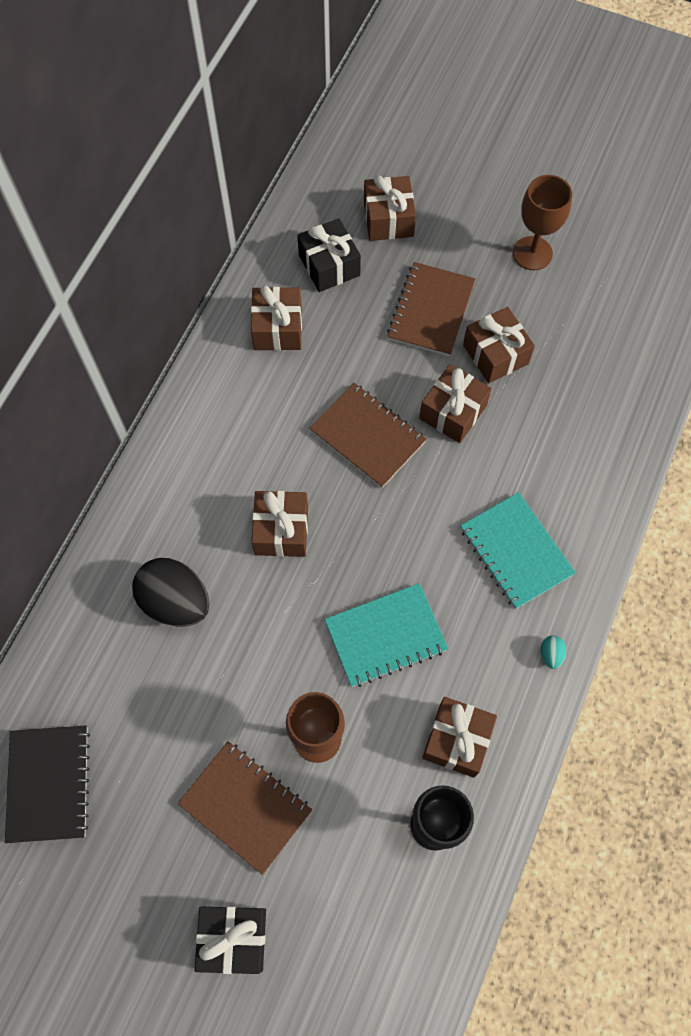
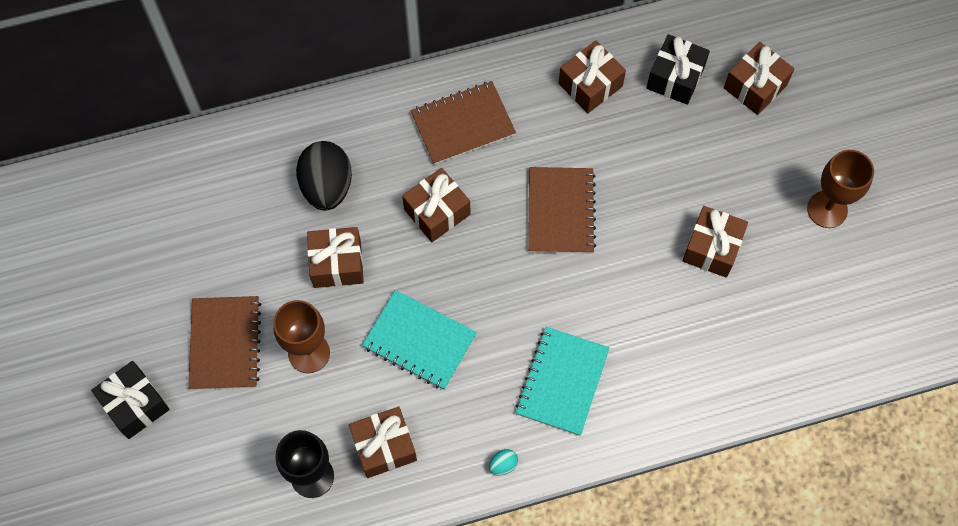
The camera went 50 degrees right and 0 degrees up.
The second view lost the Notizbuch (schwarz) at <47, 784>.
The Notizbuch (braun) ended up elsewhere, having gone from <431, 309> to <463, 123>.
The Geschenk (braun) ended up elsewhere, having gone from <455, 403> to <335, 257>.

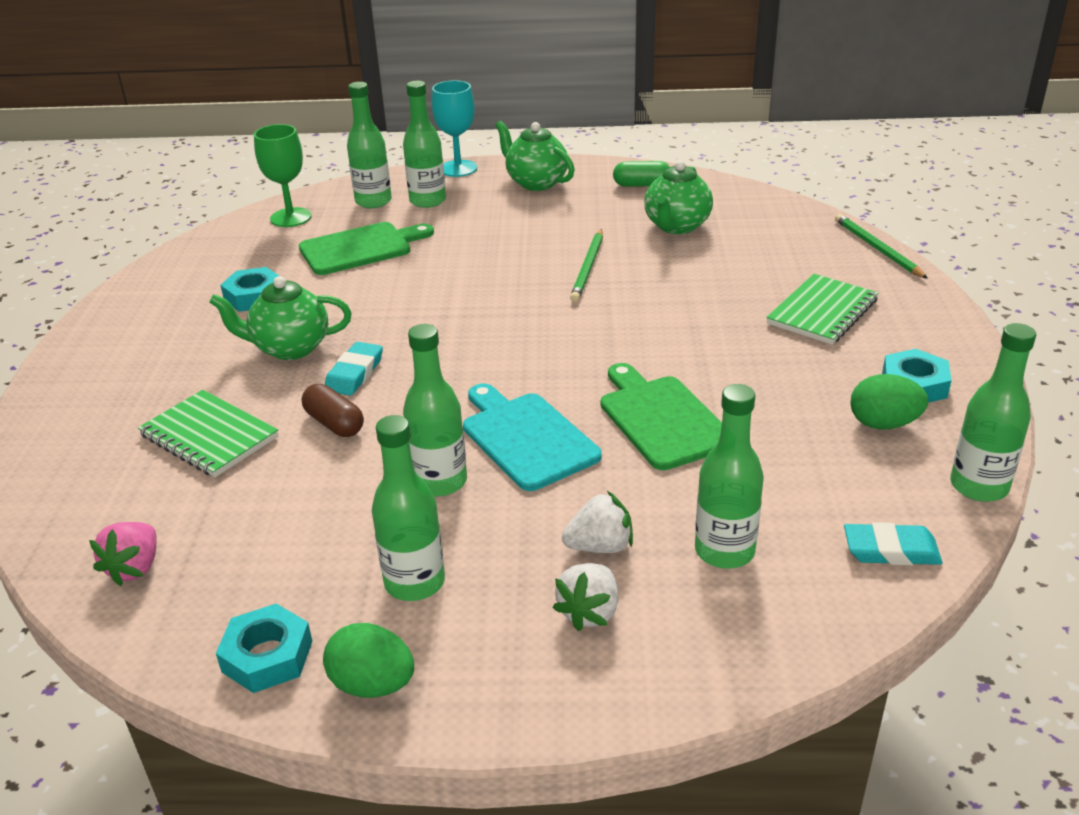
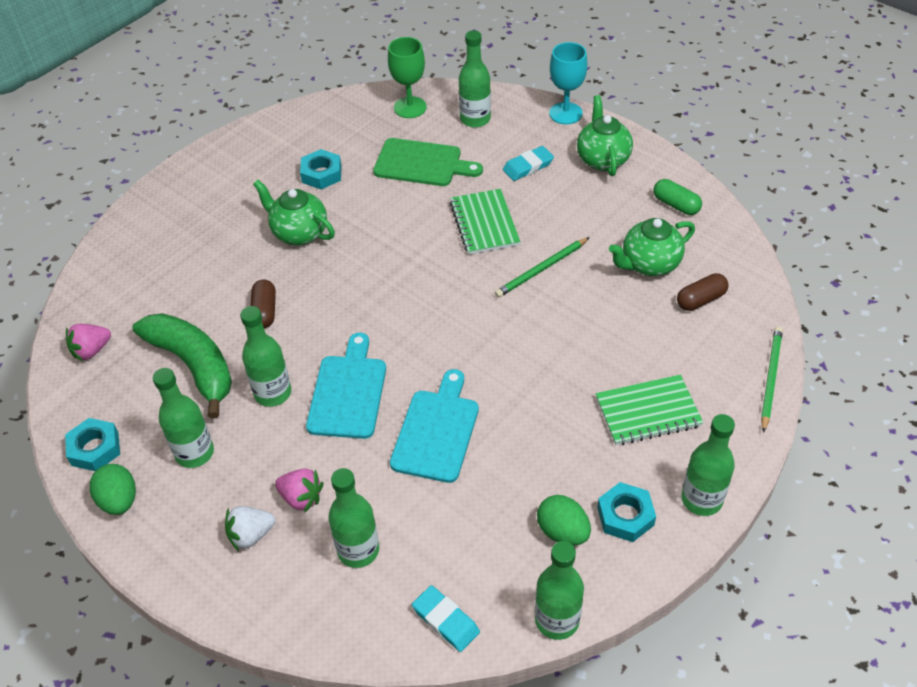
The camera went 40 degrees right and 15 degrees up.
The Notizbuch (grün) ended up elsewhere, having gone from <208, 434> to <485, 222>.
The Radiergummi (türkis) ended up elsewhere, having gone from <354, 368> to <528, 163>.
The Flasche (grün) ended up elsewhere, having gone from <424, 144> to <708, 465>.
What was the Erdbeere (weiß) at <597, 522> turned into the Erdbeere (rosa) at <299, 491>.
What was the Schneidebrett (grün) at <661, 416> turned into the Schneidebrett (türkis) at <434, 426>.
The second view gained the Banane (grün) at <182, 366>.
The second view gained the Kapsel (braun) at <703, 292>.

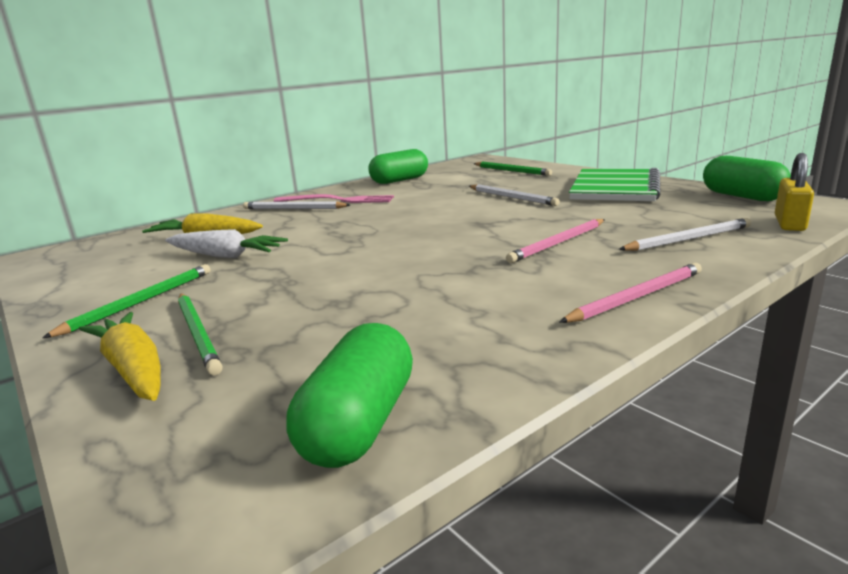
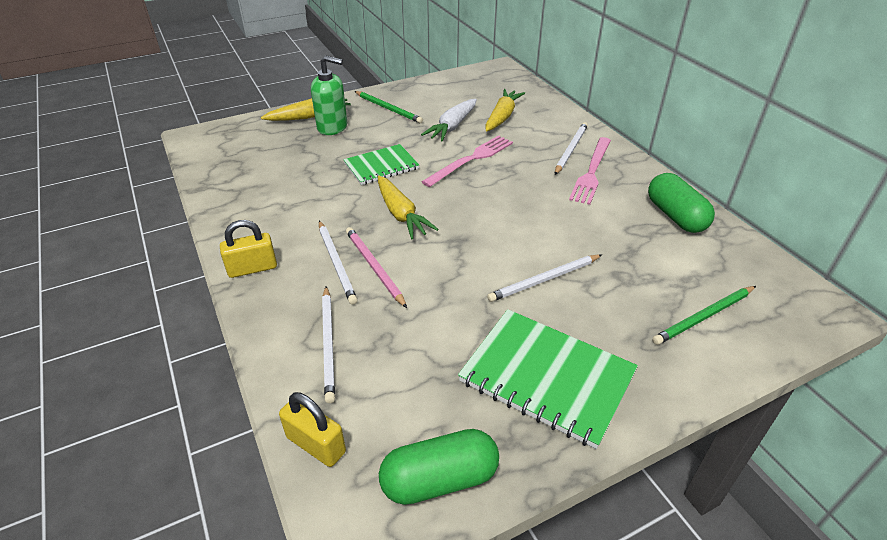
The camera went 100 degrees right and 20 degrees up.
Where the Bleistift (grün) stood at <200, 334>, the Seifenspender (grün) came to stand at <329, 95>.
The second view lost the Kapsel (grün) at <349, 395>.
Where the Bleistift (rosa) stood at <631, 293>, the Vorhängeschloss (gelb) came to stand at <248, 249>.
The second view gained the Bleistift (weiß) at <338, 263>.
The second view gained the Notizbuch (grün) at <381, 164>.
The second view gained the Karotte (gelb) at <408, 207>.
The second view gained the Gabel (rosa) at <467, 161>.

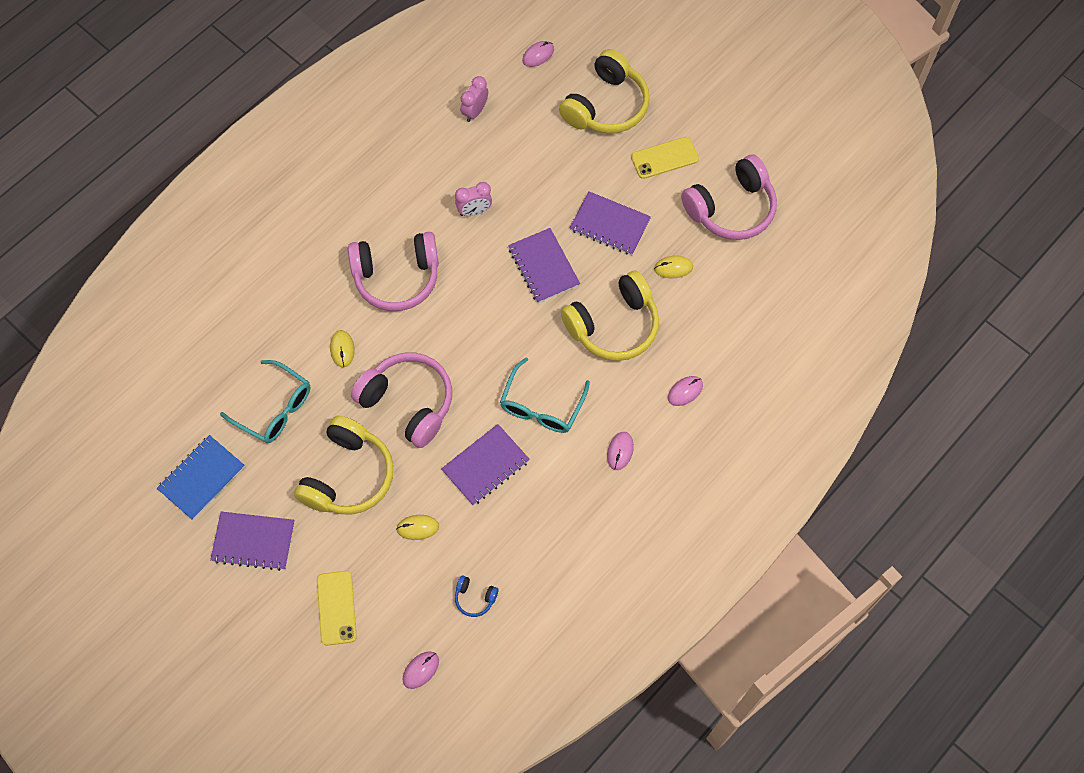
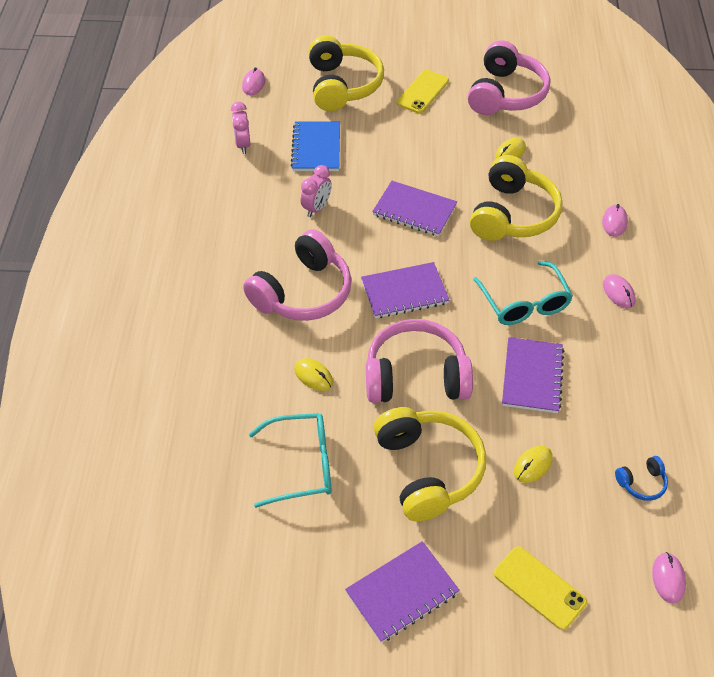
The camera went 40 degrees left and 15 degrees down.
The Notizbuch (blau) ended up elsewhere, having gone from <201, 477> to <315, 146>.
The Notizbuch (lila) ended up elsewhere, having gone from <610, 223> to <405, 290>.

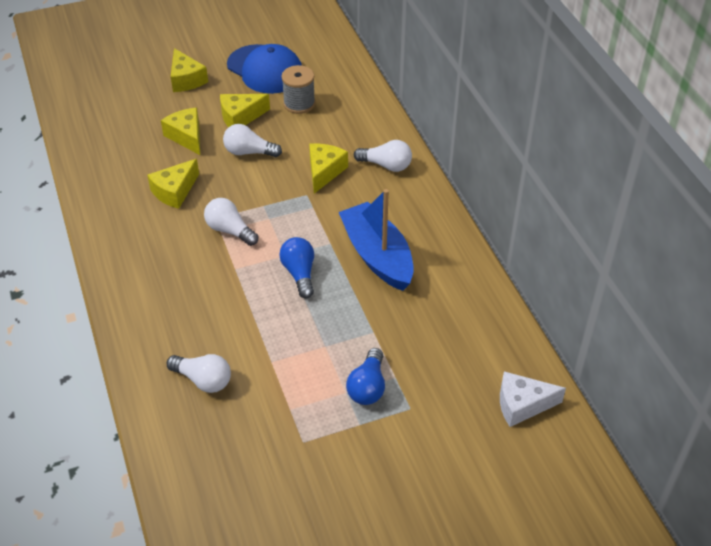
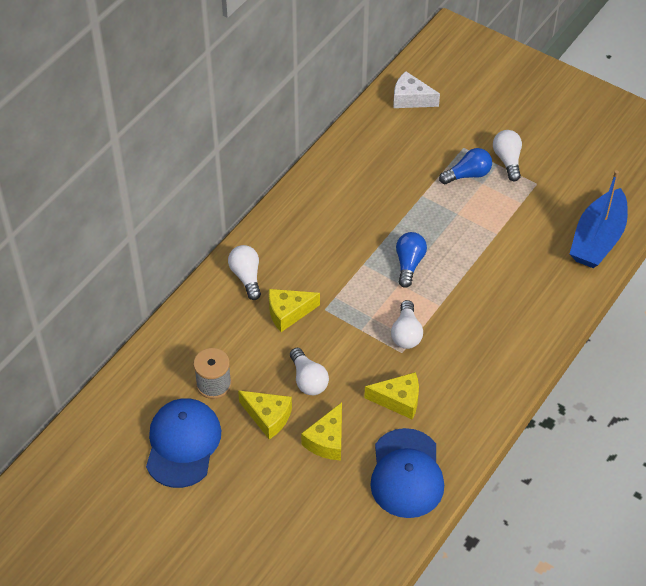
The camera went 125 degrees left and 5 degrees up.
The Glühbirne (weiß) ended up elsewhere, having gone from <199, 373> to <507, 155>.
The second view lost the Käse (gelb) at <189, 70>.
The Glühbirne (blau) at <296, 268> ended up facing another way, 150 degrees clockwise from before.
The Boot (blau) ended up elsewhere, having gone from <376, 240> to <599, 219>.
The Käse (weiß) at <533, 399> ended up facing another way, 150 degrees clockwise from before.
The second view gained the Kappe (blau) at <407, 473>.

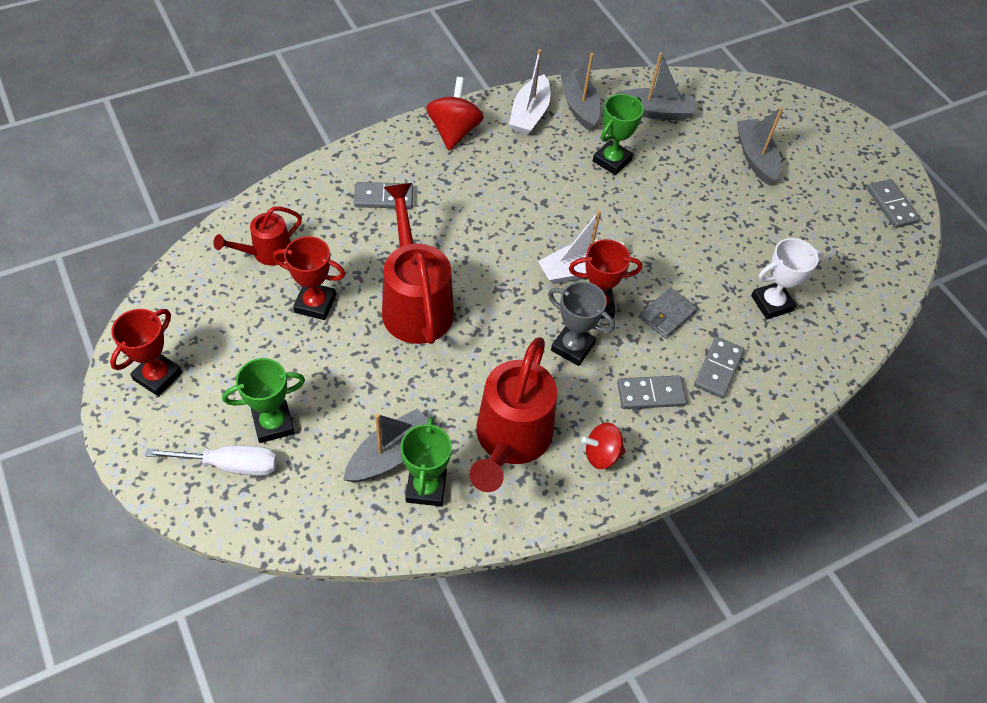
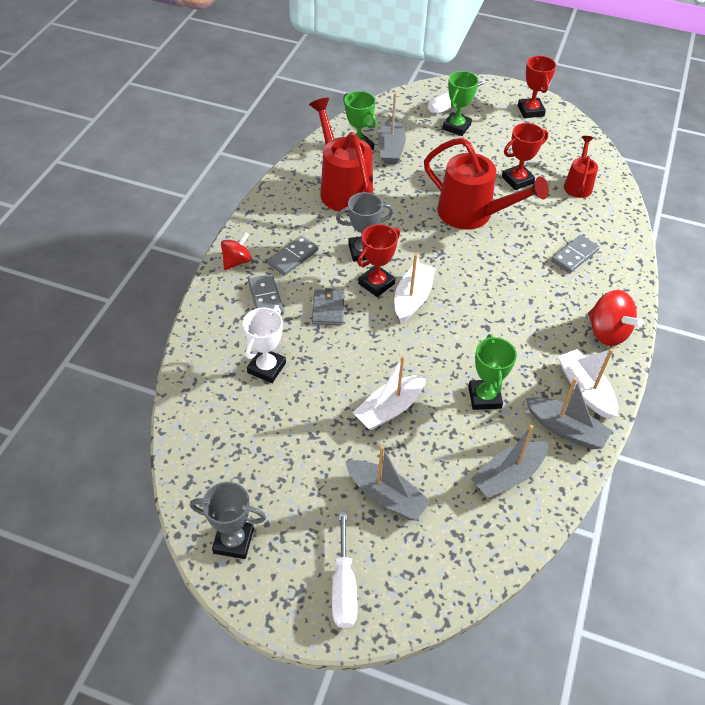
The camera went 140 degrees right and 5 degrees down.
The Kreisel (rot) ended up elsewhere, having gone from <603, 445> to <236, 251>.
Where the Dominostein (grau) stood at <893, 203>, the Pokal (grau) came to stand at <228, 520>.
The second view gained the Schraubenzieher (weiß) at <345, 569>.
The second view gained the Boot (weiß) at <389, 393>.

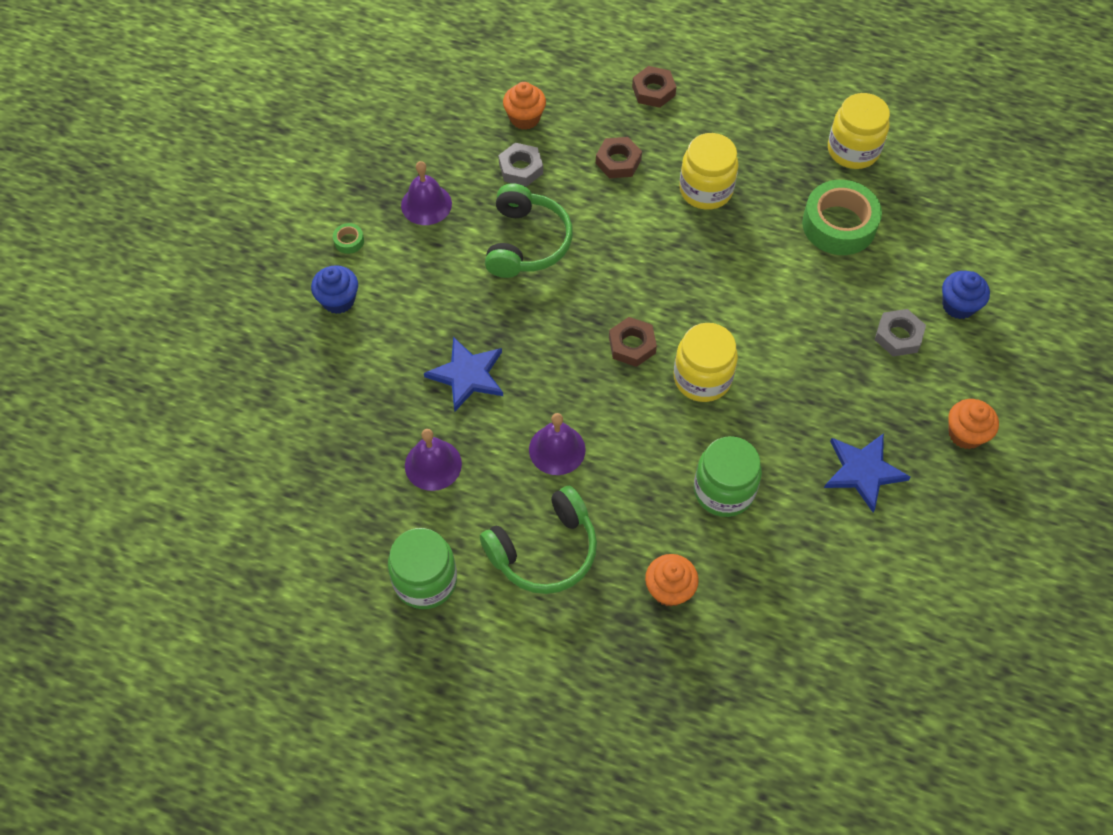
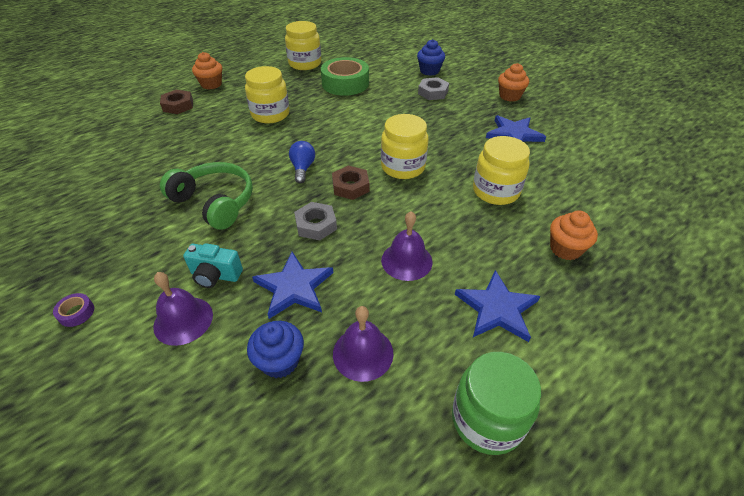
The camera went 60 degrees left and 15 degrees down.
The Muffin (blau) ended up elsewhere, having gone from <334, 289> to <275, 349>.
What was the Klebeband (grün) at <348, 238> turned into the Klebeband (lila) at <73, 310>.
The Glocke (lila) ended up elsewhere, having gone from <426, 193> to <183, 309>.
Where the Kopfhörer (grün) stood at <538, 539>, the Stern (blau) came to stand at <497, 306>.
The Sechskantmutter (grau) ended up elsewhere, having gone from <520, 165> to <315, 221>.
The Muffin (orange) ended up elsewhere, having gone from <524, 106> to <207, 70>.
The second view lost the Sechskantmutter (braun) at <619, 157>.
What was the Einmachglas (grün) at <728, 476> turned into the Einmachglas (gelb) at <501, 170>.
The second view gained the Kamera (türkis) at <213, 265>.
The second view gained the Glühbirne (blau) at <302, 162>.

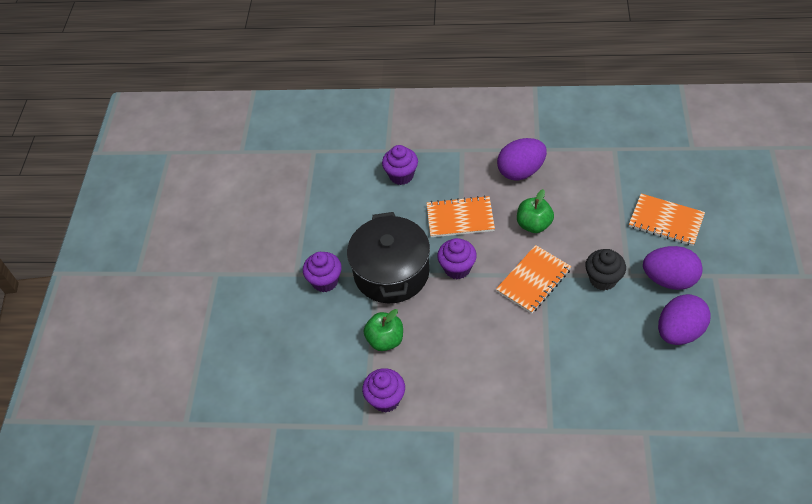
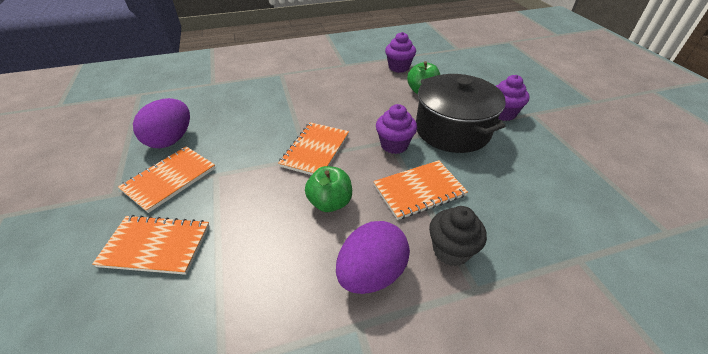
The camera went 155 degrees right and 10 degrees down.
The second view lost the Muffin (lila) at <400, 165>.
The Muffin (schwarz) ended up elsewhere, having gone from <605, 270> to <458, 236>.
Where the Ei (lila) stood at <673, 268>, the Notizbuch (orange) came to stand at <166, 179>.

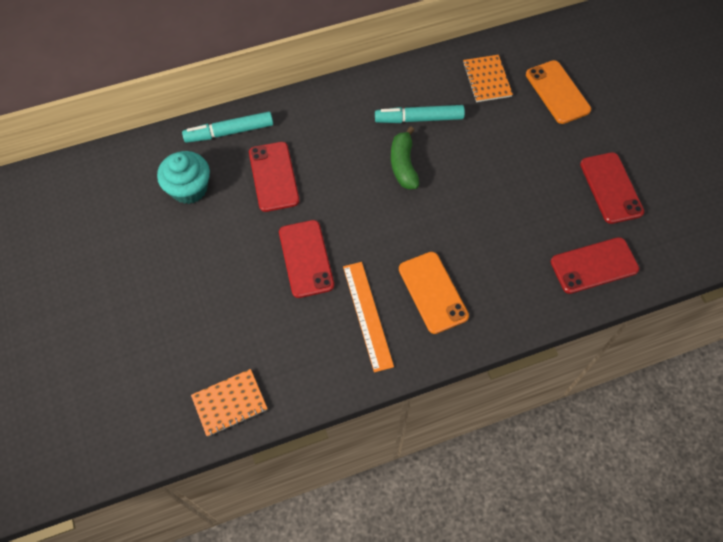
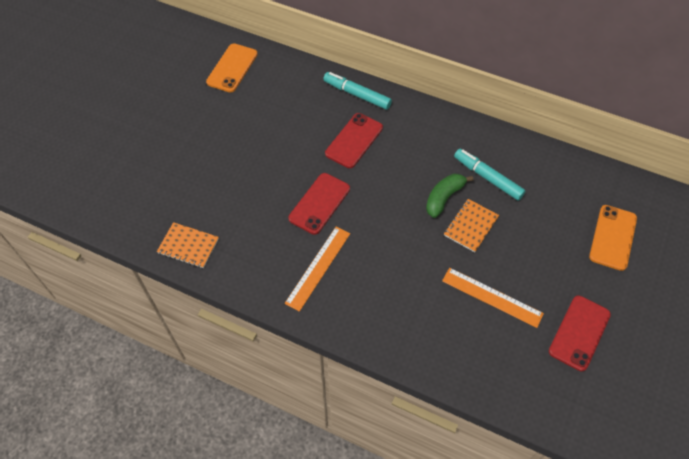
The camera went 45 degrees right and 5 degrees down.
The second view lost the Muffin (türkis) at <183, 177>.
The Handy (orange) ended up elsewhere, having gone from <434, 293> to <232, 68>.
The Notizbuch (orange) ended up elsewhere, having gone from <488, 78> to <471, 225>.
The second view lost the Handy (rot) at <595, 265>.
The second view gained the Lineal (orange) at <493, 298>.

